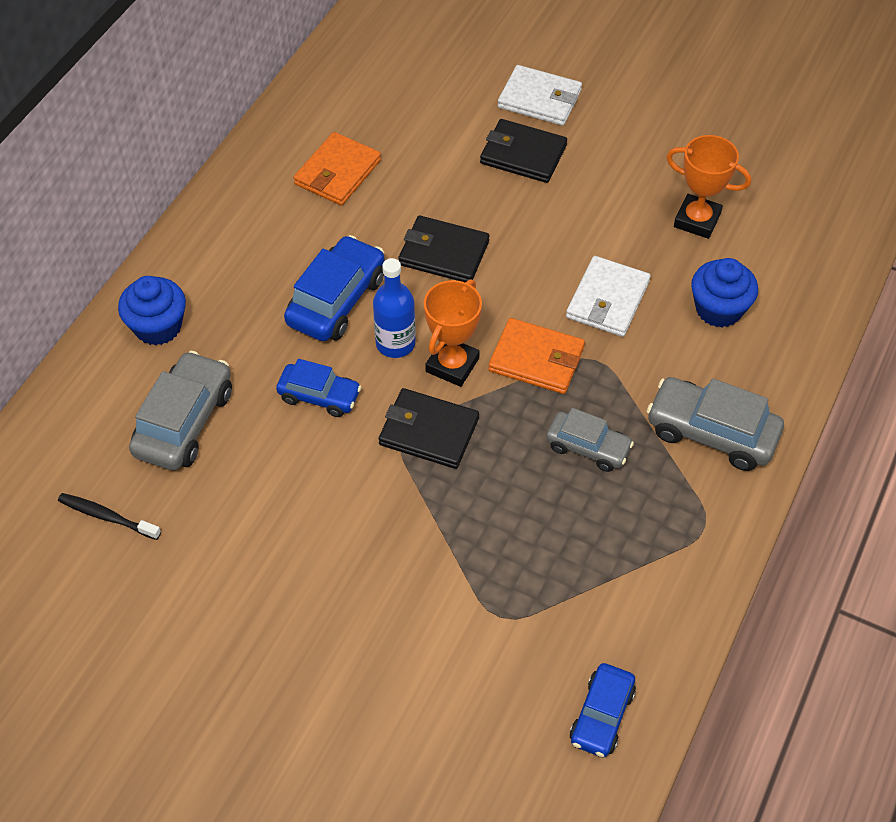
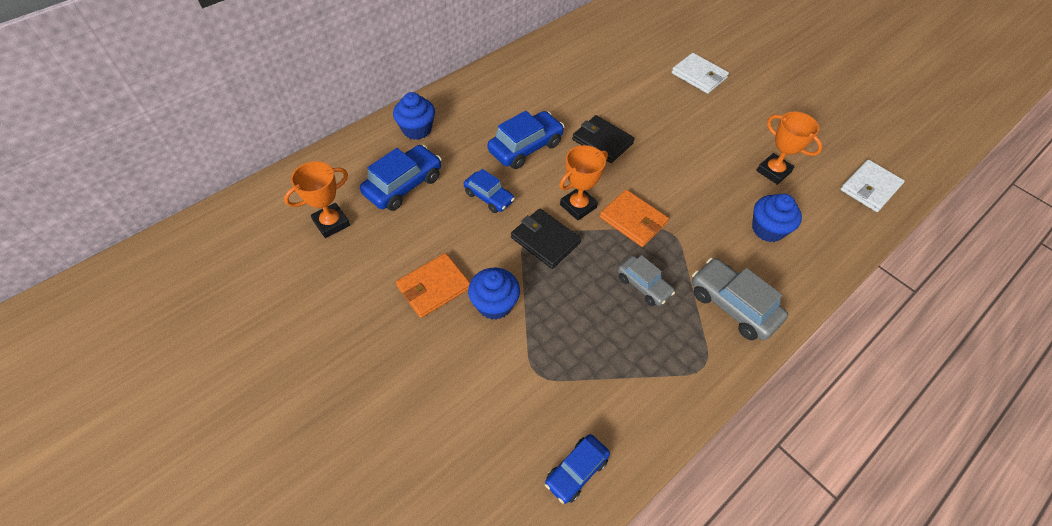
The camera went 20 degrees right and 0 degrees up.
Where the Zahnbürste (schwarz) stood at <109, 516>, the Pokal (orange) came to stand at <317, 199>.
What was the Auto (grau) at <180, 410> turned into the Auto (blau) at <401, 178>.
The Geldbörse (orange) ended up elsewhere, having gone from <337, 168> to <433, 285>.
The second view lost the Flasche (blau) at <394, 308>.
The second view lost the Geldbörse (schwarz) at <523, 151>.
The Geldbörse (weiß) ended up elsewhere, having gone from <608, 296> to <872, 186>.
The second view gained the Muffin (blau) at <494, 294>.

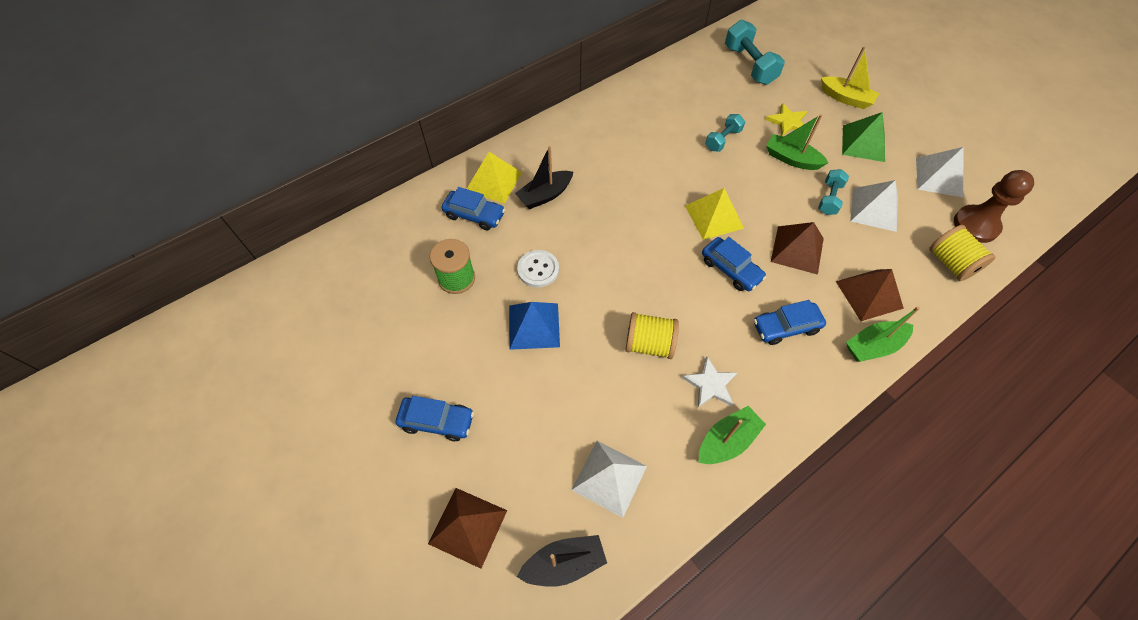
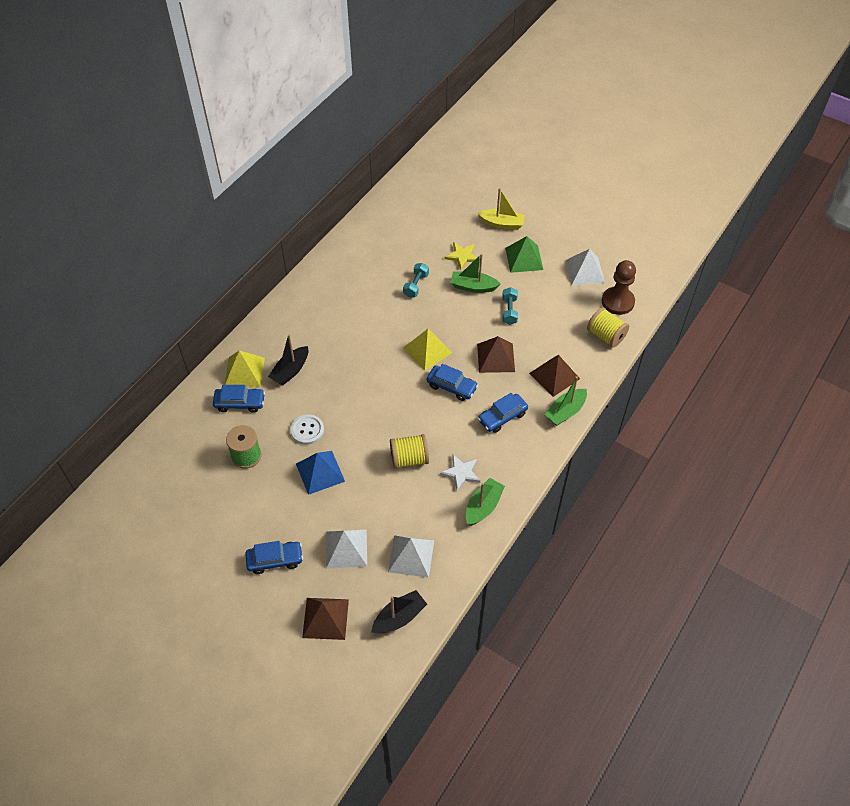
The camera went 20 degrees left and 5 degrees down.
The second view lost the Hantel (türkis) at <755, 52>.
The Pyramide (weiß) ended up elsewhere, having gone from <874, 206> to <346, 549>.

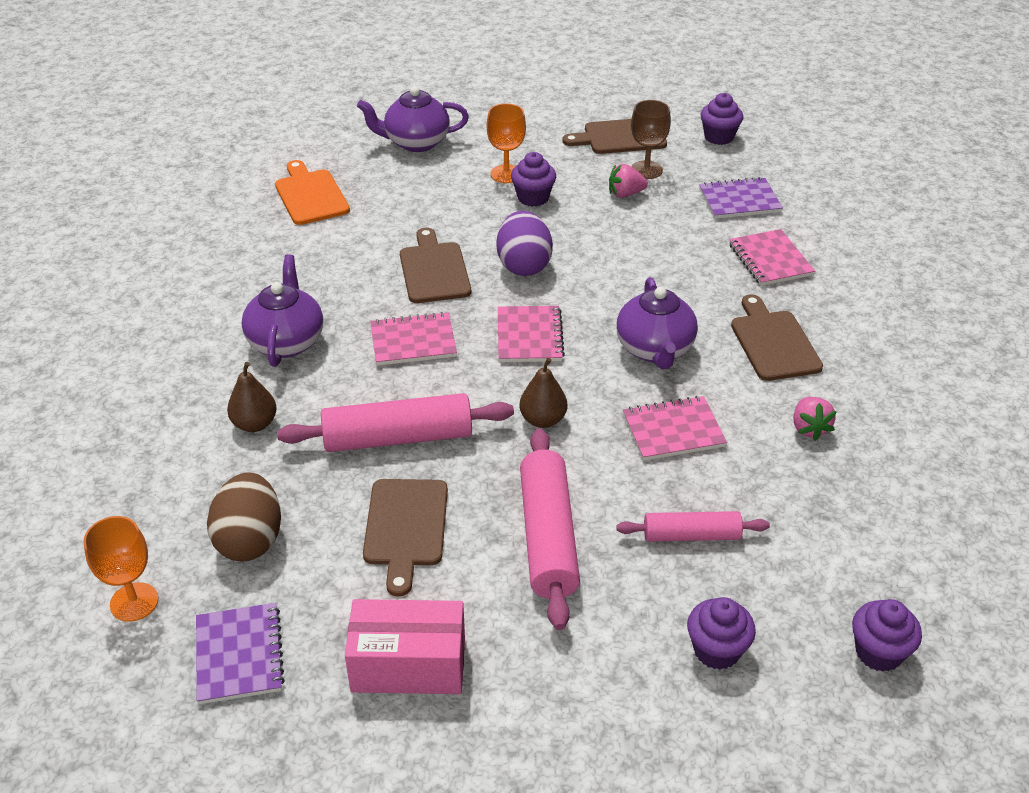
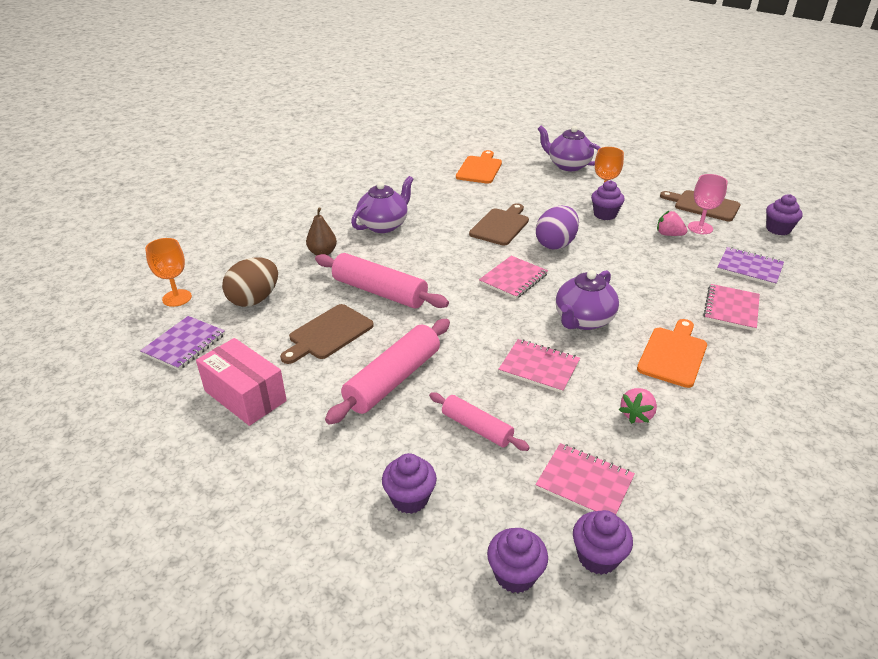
The camera went 40 degrees right and 5 degrees down.
The Notizbuch (rosa) ended up elsewhere, having gone from <413, 339> to <585, 479>.
The second view lost the Birne (braun) at <543, 393>.
What was the Kelch (braun) at <651, 139> turned into the Kelch (rosa) at <708, 204>.
What was the Schneidebrett (braun) at <777, 337> turned into the Schneidebrett (orange) at <672, 353>.
The second view gained the Muffin (lila) at <603, 542>.

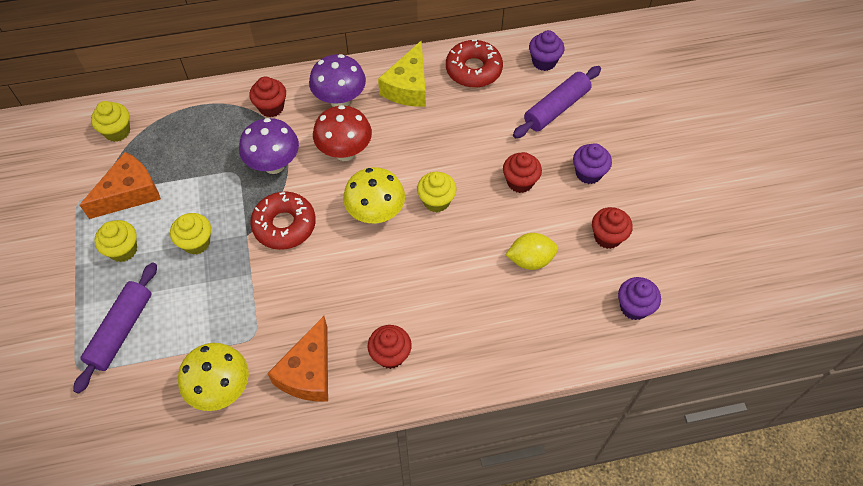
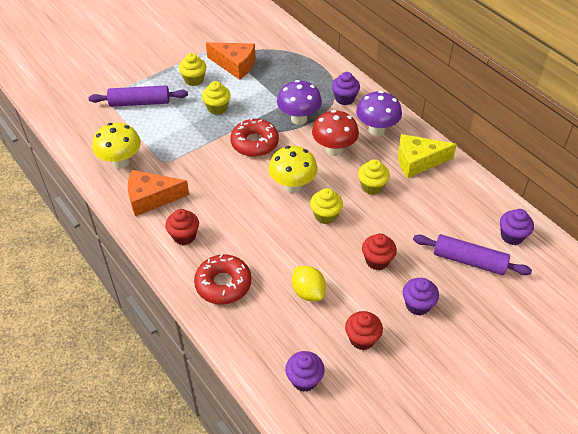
The camera went 65 degrees right and 10 degrees down.
The Muffin (gelb) ended up elsewhere, having gone from <110, 121> to <374, 177>.
What was the Muffin (rot) at <267, 97> turned into the Muffin (lila) at <346, 88>.
The Donut (rot) ended up elsewhere, having gone from <474, 63> to <222, 279>.

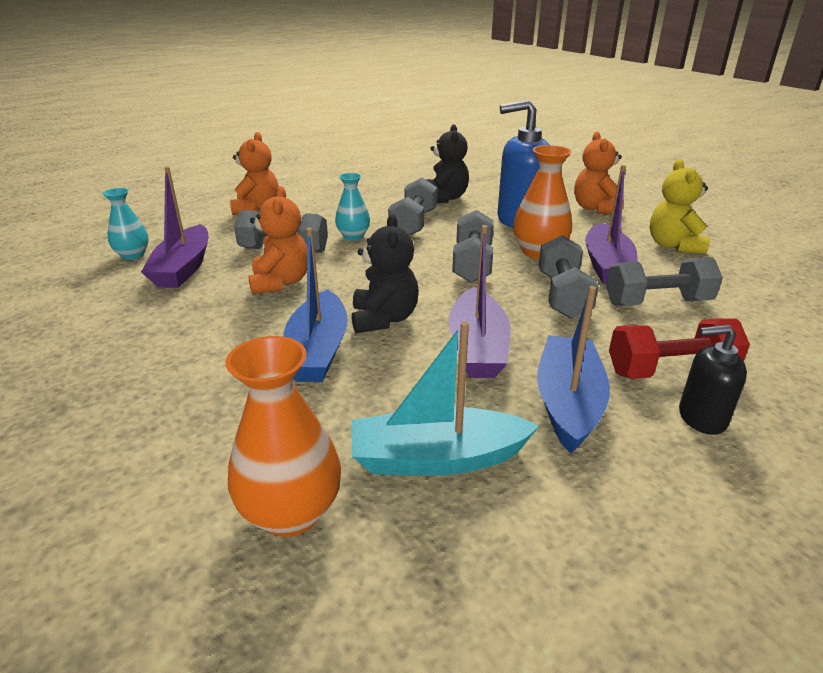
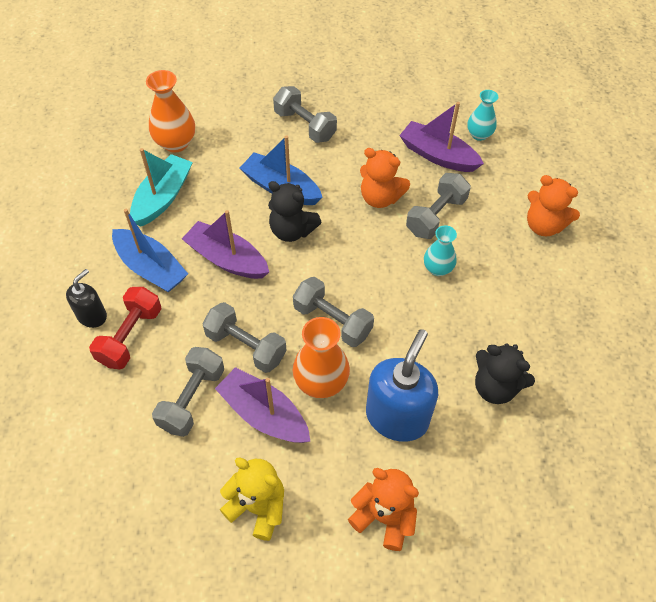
The camera went 120 degrees right and 25 degrees up.
The Hantel (grau) ended up elsewhere, having gone from <412, 206> to <305, 114>.

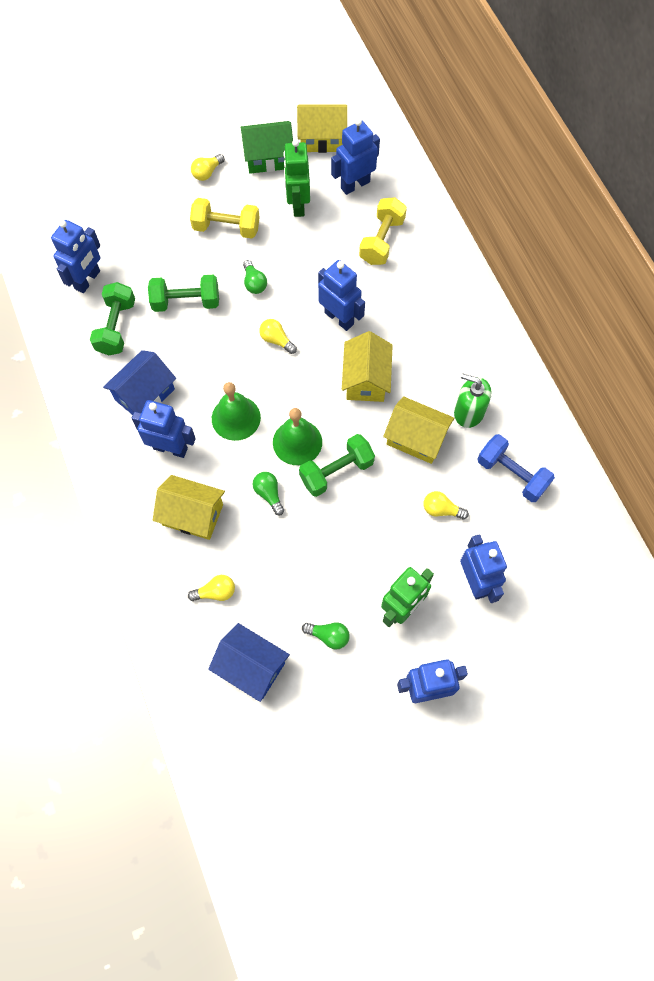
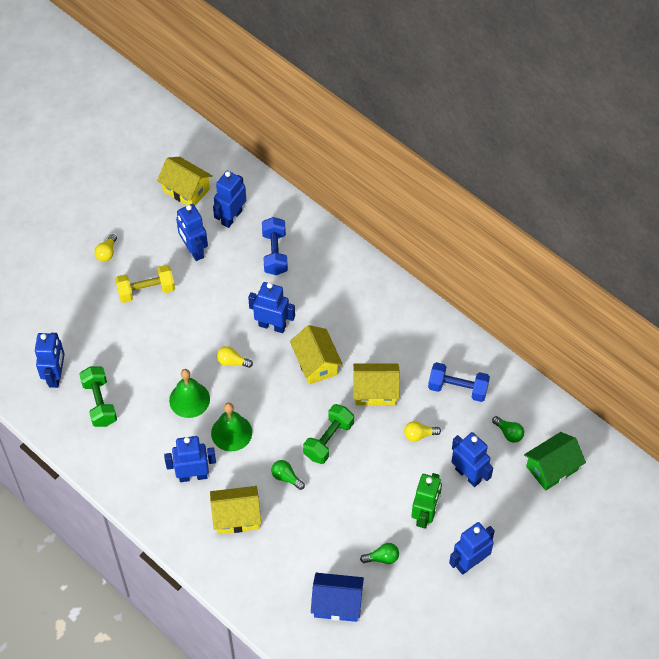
The camera went 25 degrees left and 10 degrees down.
The second view lost the Haus (blau) at <139, 382>.
The second view lost the Hantel (grün) at <183, 293>.
The second view lost the Glühbirne (gelb) at <211, 588>.
The Haus (grün) ended up elsewhere, having gone from <266, 147> to <555, 461>.
The Glühbirne (grün) ended up elsewhere, having gone from <255, 277> to <508, 429>.
The Glocke (grün) ended up elsewhere, having gone from <297, 436> to <189, 393>.
What was the Roboter (grün) at <296, 178> turned into the Roboter (blau) at <192, 232>.
The Haus (gelb) at <322, 128> ended up facing another way, 60 degrees clockwise from before.
What was the Hantel (gelb) at <383, 231> turned into the Hantel (blau) at <275, 246>.
The second view lost the Seifenspender (grün) at <472, 400>.

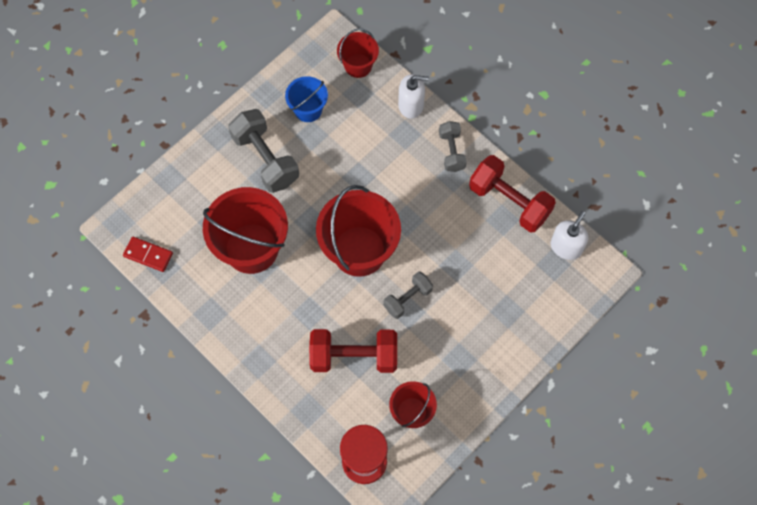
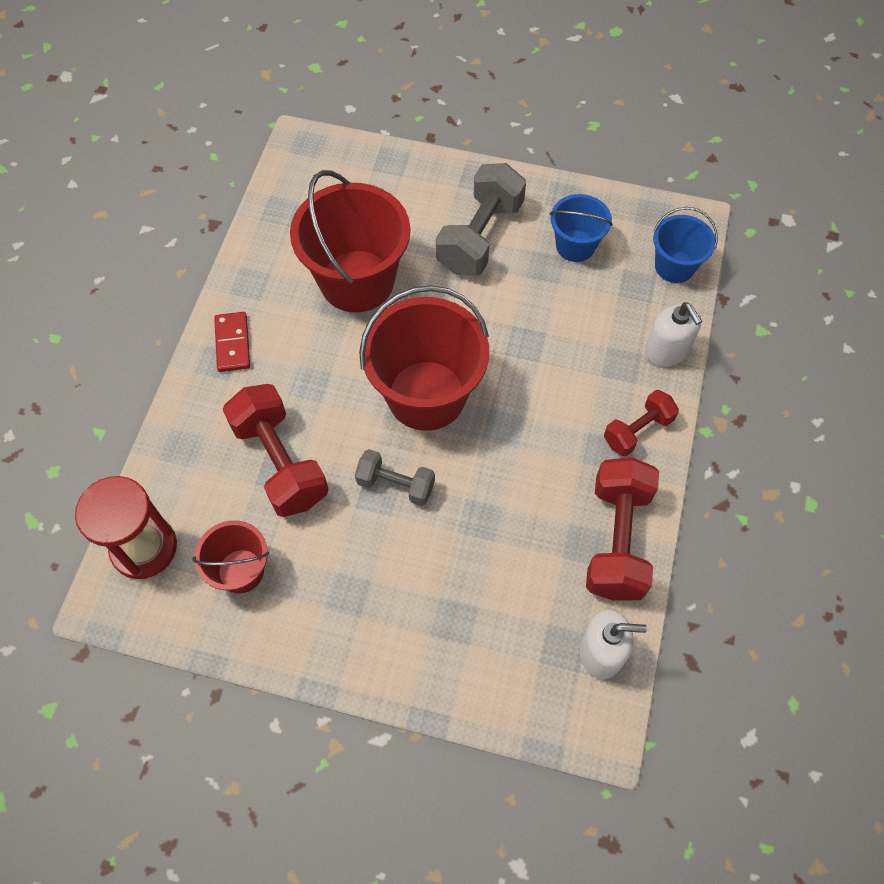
The camera went 60 degrees right and 5 degrees down.
The Dominostein (rot) ended up elsewhere, having gone from <148, 254> to <232, 342>.
What was the Eimer (rot) at <358, 53> turned into the Eimer (blau) at <685, 245>.
What was the Hantel (grau) at <452, 146> turned into the Hantel (rot) at <641, 423>.

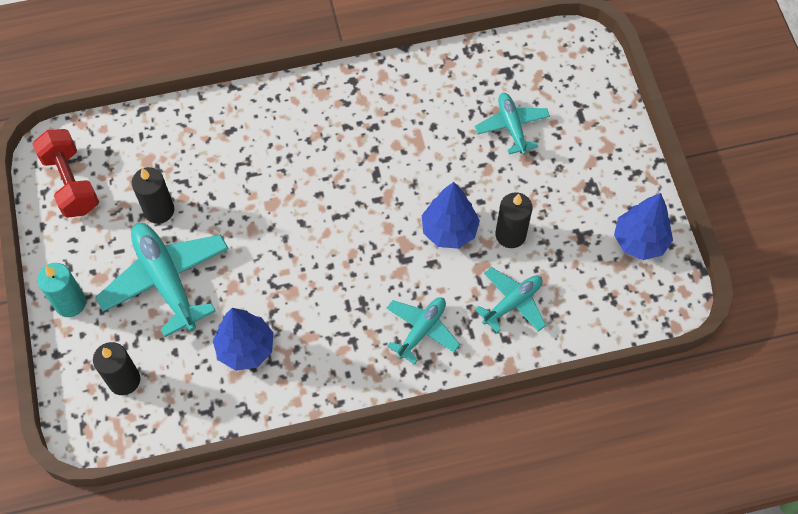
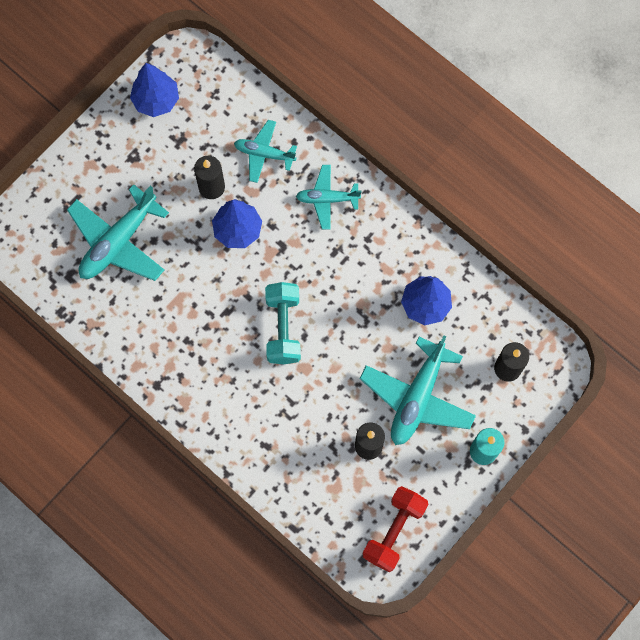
The camera went 125 degrees left and 10 degrees up.
The size of the Flugzeug (türkis) at <512, 123> changed by a factor of 1.70.
The second view gained the Hantel (türkis) at <283, 323>.

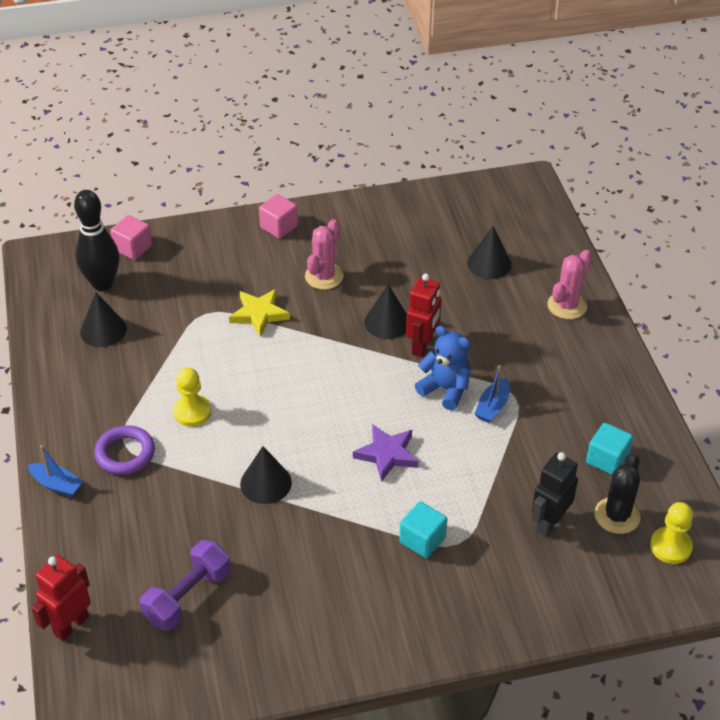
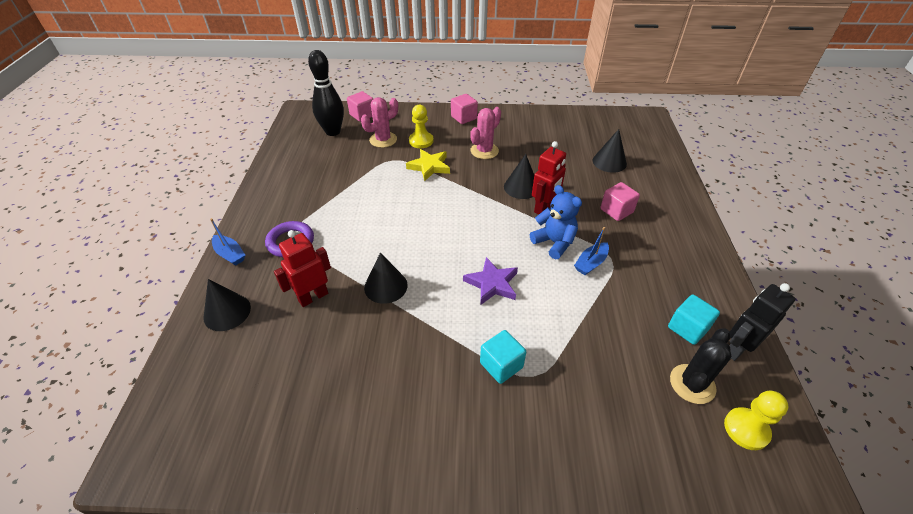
The camera went 15 degrees right and 0 degrees up.
The Roboter (rot) ended up elsewhere, having gone from <61, 598> to <302, 268>.
The Kegel (schwarz) ended up elsewhere, having gone from <103, 319> to <227, 305>.
The second view lost the Hantel (lila) at <185, 585>.
The Bauer (gelb) ended up elsewhere, having gone from <192, 397> to <421, 126>.
The Roboter (schwarz) ended up elsewhere, having gone from <555, 494> to <762, 322>.
The Kaktus (rosa) ended up elsewhere, having gone from <570, 284> to <379, 122>.
The second view gained the Kubus (rosa) at <620, 201>.

